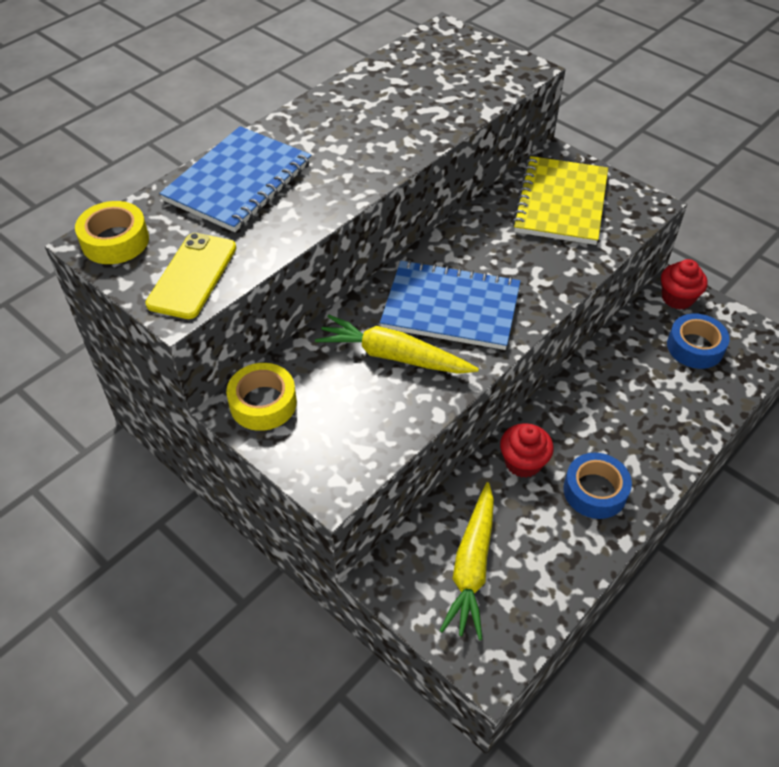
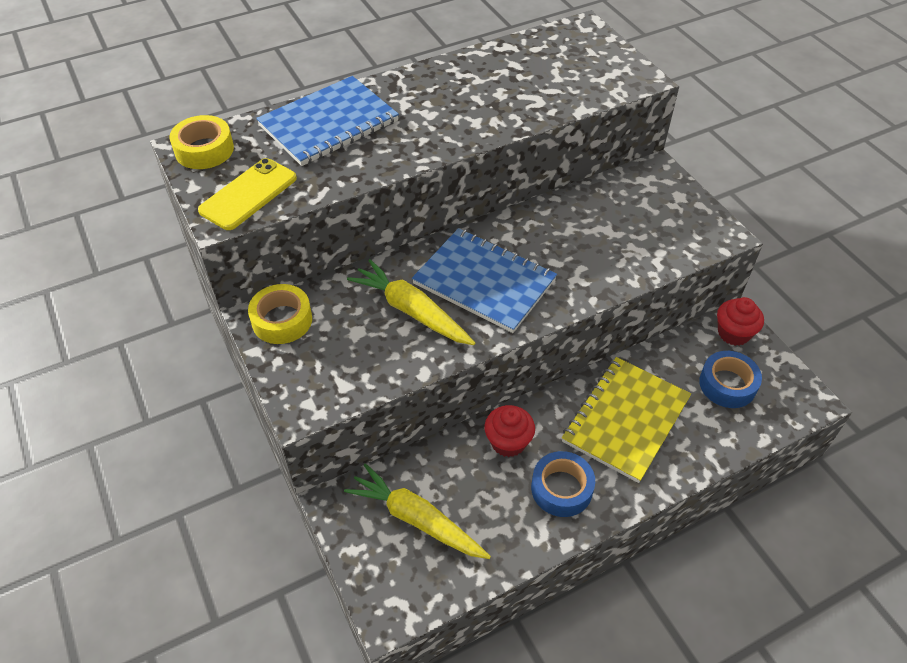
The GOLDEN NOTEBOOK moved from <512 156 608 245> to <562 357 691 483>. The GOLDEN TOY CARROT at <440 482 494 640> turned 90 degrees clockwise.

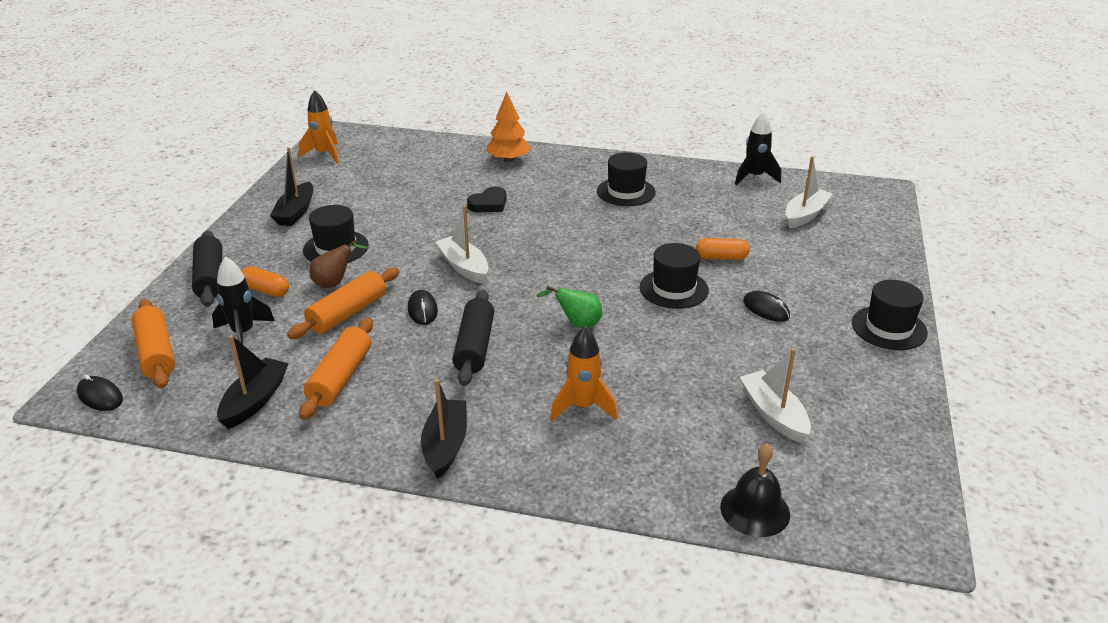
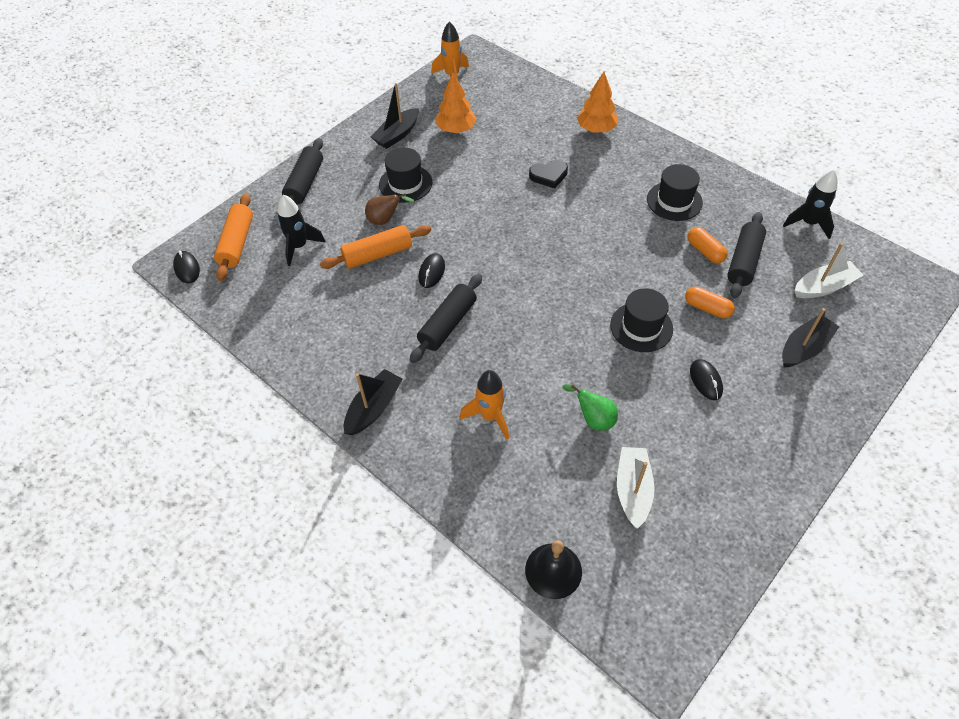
The ORANGE-COLOURED ROLLING PIN at <299 318 373 420> disappeared. The SNOW-WHITE SAILBOAT at <435 205 488 284> disappeared. The BLACK TOP HAT at <852 280 928 350> disappeared. The ORANGE-COLOURED TREE at <435 72 476 133> appeared. The BLACK ROLLING PIN at <727 212 766 298> appeared. The BLACK SAILBOAT moved from <217 335 289 429> to <782 308 839 368>. The ORANGE-COLOURED PILL moved from <241 266 289 297> to <688 227 728 263>. The LEAF-GREEN PEAR FRUIT moved from <536 286 602 328> to <563 384 618 431>.

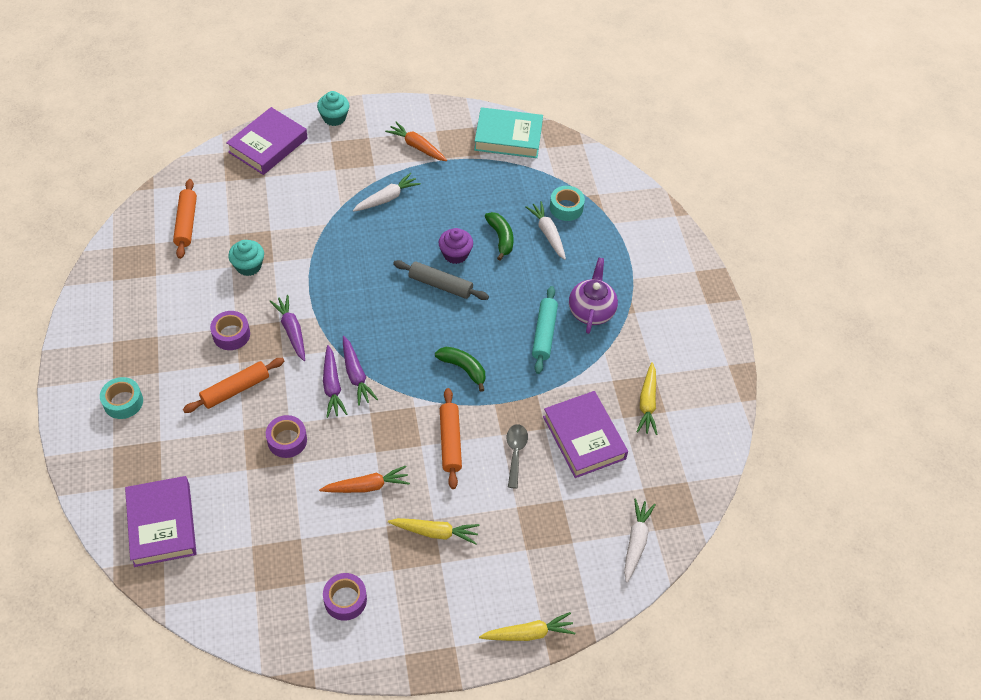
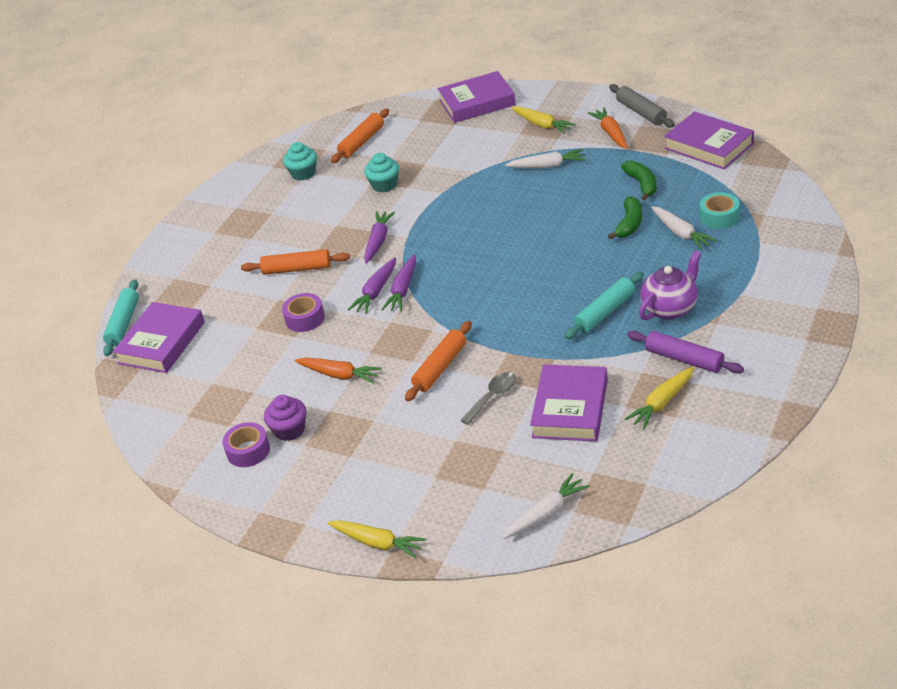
The AQUA ROLL OF TAPE at <100 377 143 419> disappeared. The PURPLE ROLL OF TAPE at <210 311 250 350> disappeared. The AQUA ROLLING PIN at <103 279 139 356> appeared. The PURPLE ROLLING PIN at <627 331 744 374> appeared. The AQUA FAIRY CAKE moved from <317 91 349 126> to <283 142 317 181>. The GOLDEN TOY CARROT moved from <388 518 479 544> to <511 106 576 134>. The ASH-GREY ROLLING PIN moved from <393 260 489 300> to <609 84 675 128>. The LEAF-GREEN BANANA moved from <435 347 485 392> to <621 160 656 200>. The PURPLE FAIRY CAKE moved from <439 228 473 264> to <264 395 306 441>. The AQUA HARDBACK at <474 107 543 158> became the PURPLE HARDBACK at <664 111 754 170>. The SNOW-WHITE TOY CARROT at <525 201 566 260> turned 135 degrees clockwise.

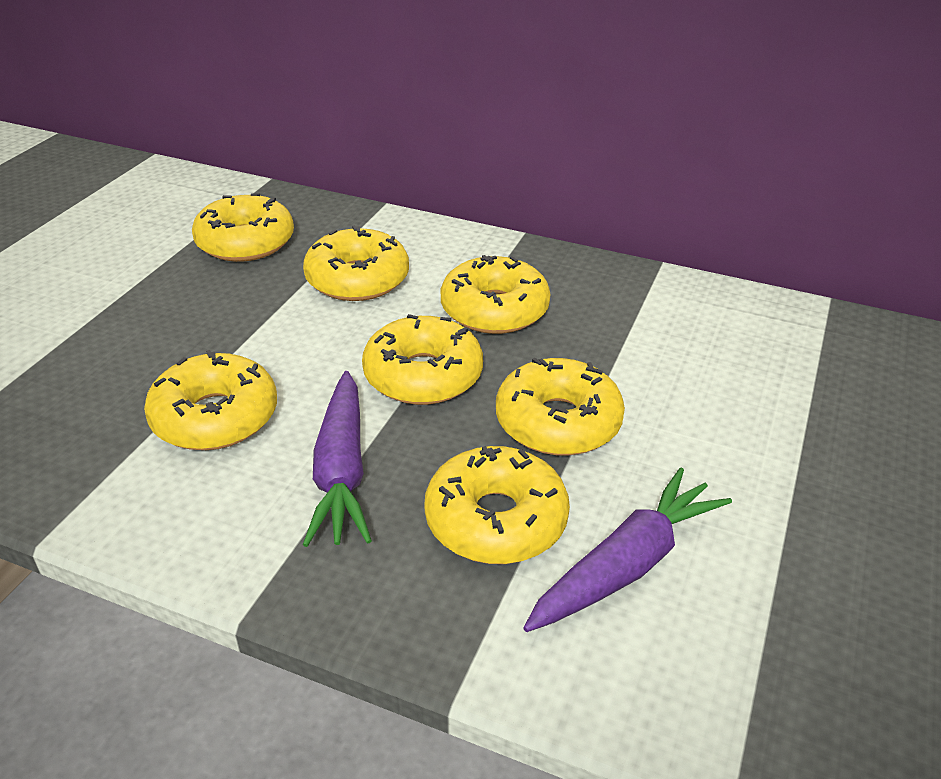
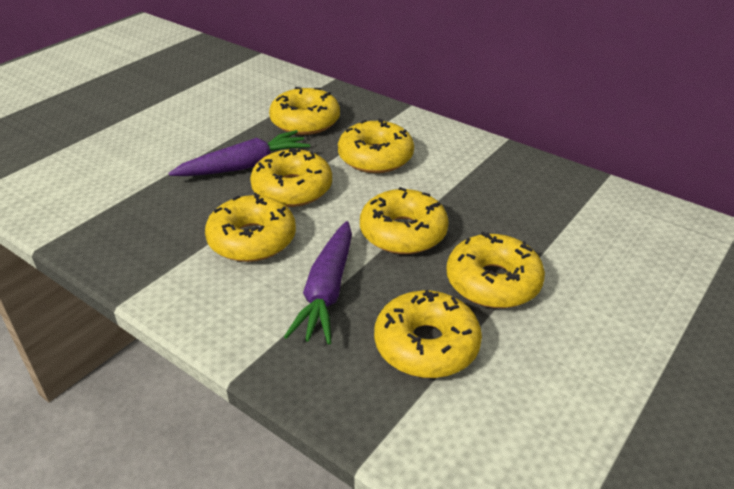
The GOLDEN DONUT moved from <441 255 550 334> to <250 148 332 207>. The PURPLE TOY CARROT moved from <523 467 732 632> to <168 130 310 176>.

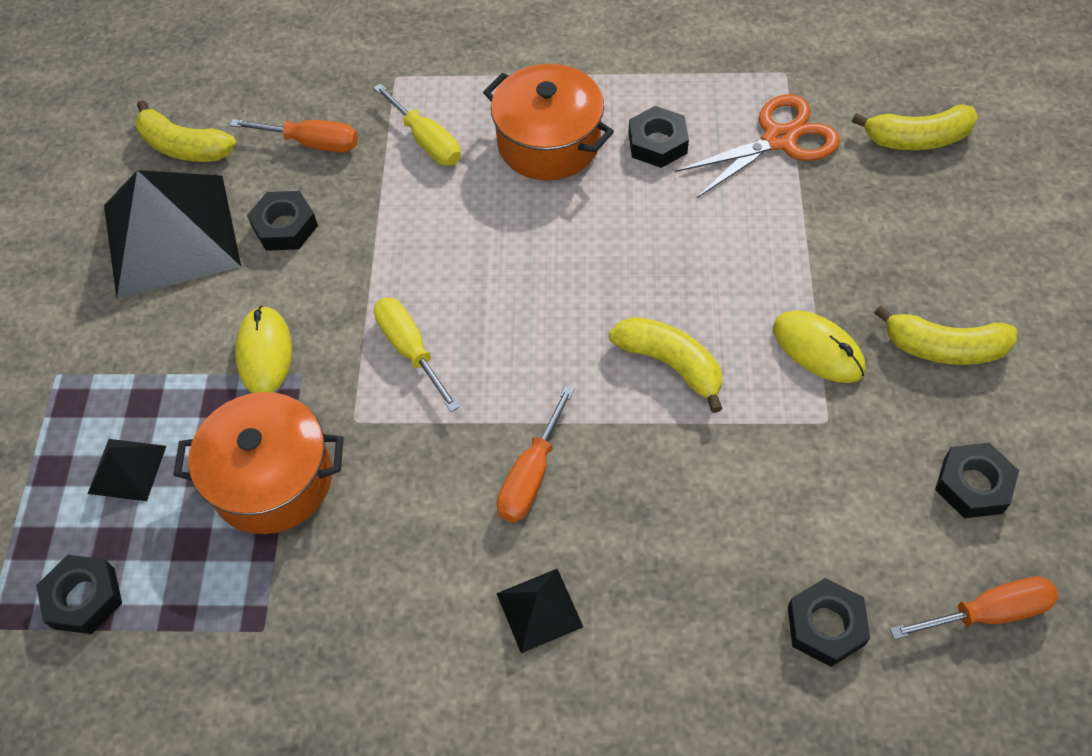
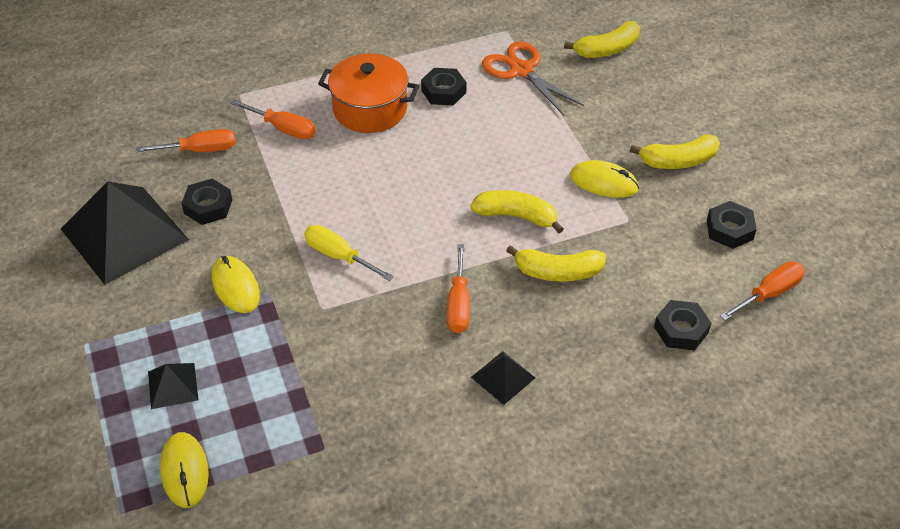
The ORANGE-COLOURED COOKING POT at <174 392 344 534> disappeared. The GOLDEN BANANA moved from <135 100 236 162> to <506 245 606 282>. The BLACK NUT at <36 555 122 634> was replaced by the GOLDEN MOUSE at <160 432 209 508>. The GOLDEN SCREWDRIVER at <374 84 461 165> became the ORANGE-COLOURED SCREWDRIVER at <231 100 316 140>. The ORANGE-COLOURED SCISSORS at <675 94 840 198> turned 75 degrees counterclockwise.

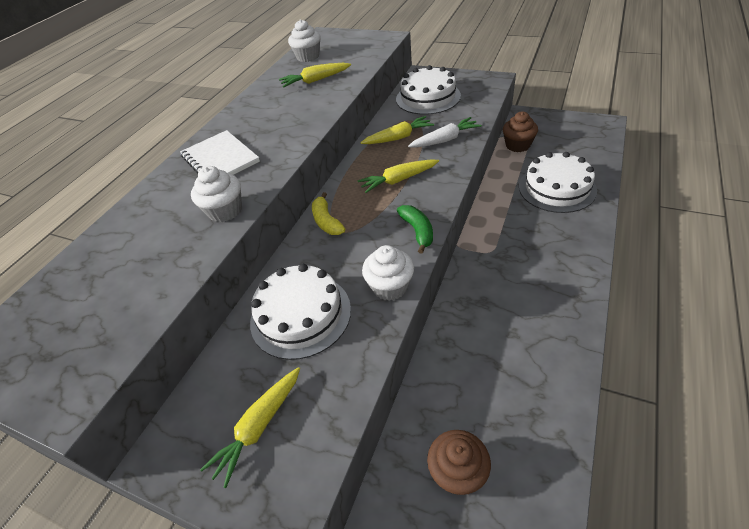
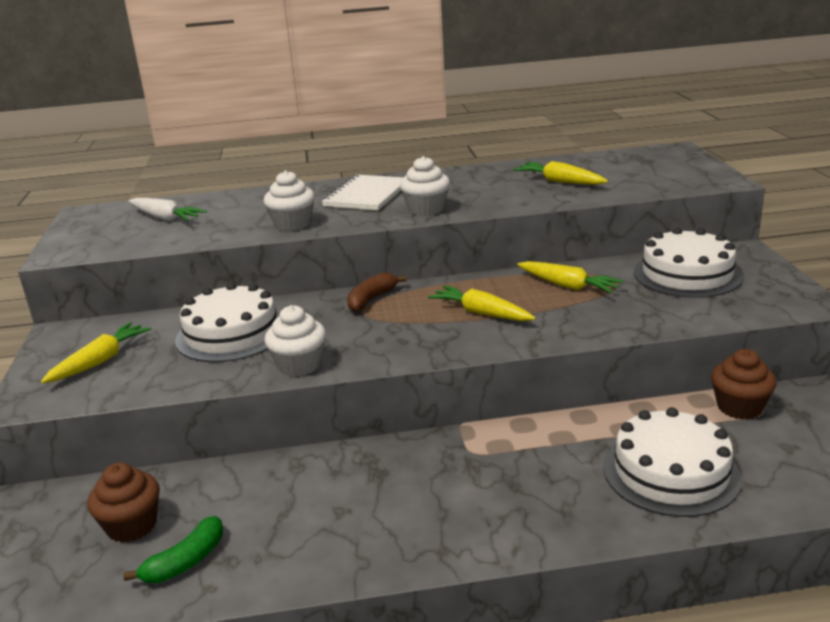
The SNOW-WHITE FAIRY CAKE moved from <288 19 321 62> to <400 156 450 216>. The LEAF-GREEN BANANA moved from <397 205 433 254> to <123 516 223 583>. The SNOW-WHITE TOY CARROT moved from <408 117 482 148> to <129 198 207 221>. The GOLDEN BANANA at <312 192 345 235> became the BROWN BANANA at <347 273 407 312>. The GOLDEN TOY CARROT at <200 367 300 488> turned 120 degrees clockwise.

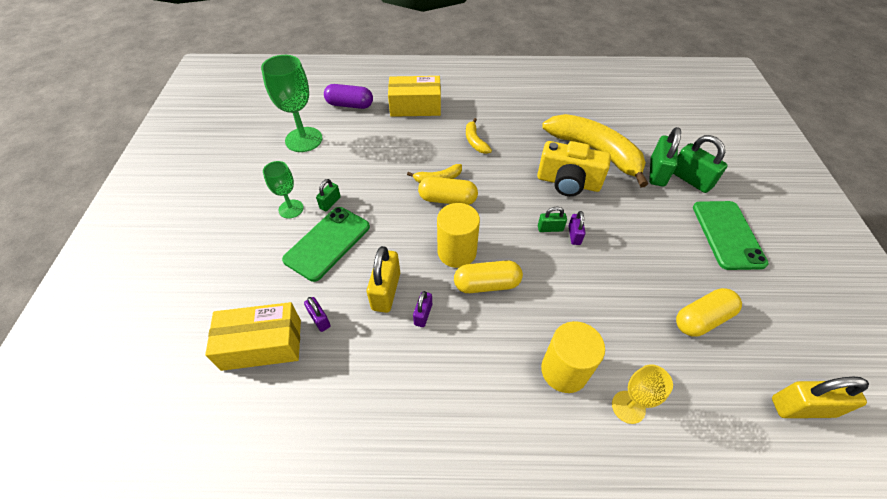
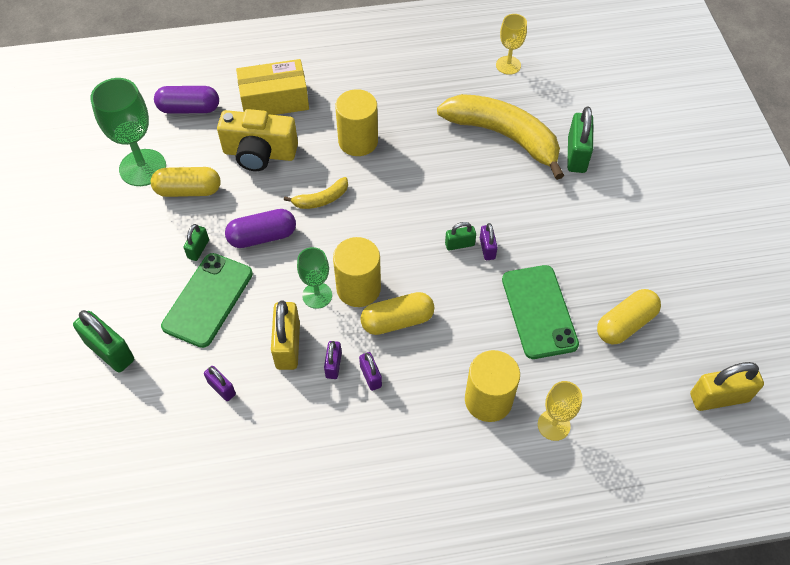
The GOLDEN PARCEL at <205 302 301 371> disappeared. The PURPLE PILL at <225 209 296 248> appeared. The PURPLE LOCK at <359 352 382 391> appeared. The GOLDEN WINE GLASS at <496 14 527 75> appeared. The LEAF-GREEN WINE GLASS moved from <263 161 304 218> to <297 247 332 309>. The GOLDEN PILL moved from <418 177 478 205> to <151 167 220 197>. The GOLDEN COMPACT CAMERA moved from <537 141 611 196> to <217 109 298 171>. The LEAF-GREEN LOCK moved from <673 135 728 193> to <73 310 134 373>. The LEAF-GREEN SMARTPHONE moved from <693 201 769 270> to <502 265 579 359>. The GOLDEN BANANA at <466 118 492 154> was replaced by the GOLDEN CYLINDER SHAPE at <335 89 378 156>.

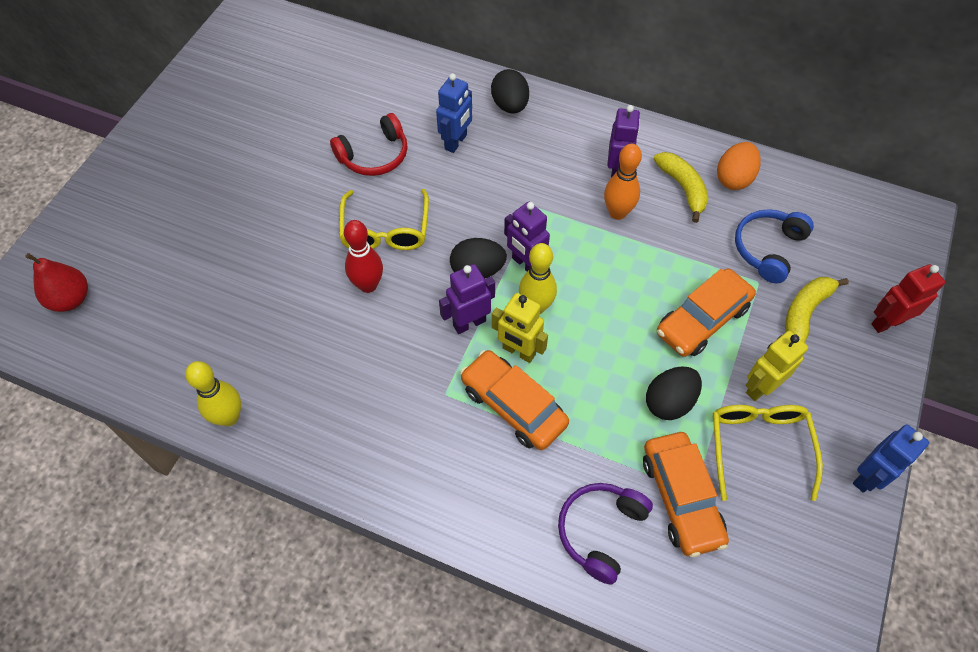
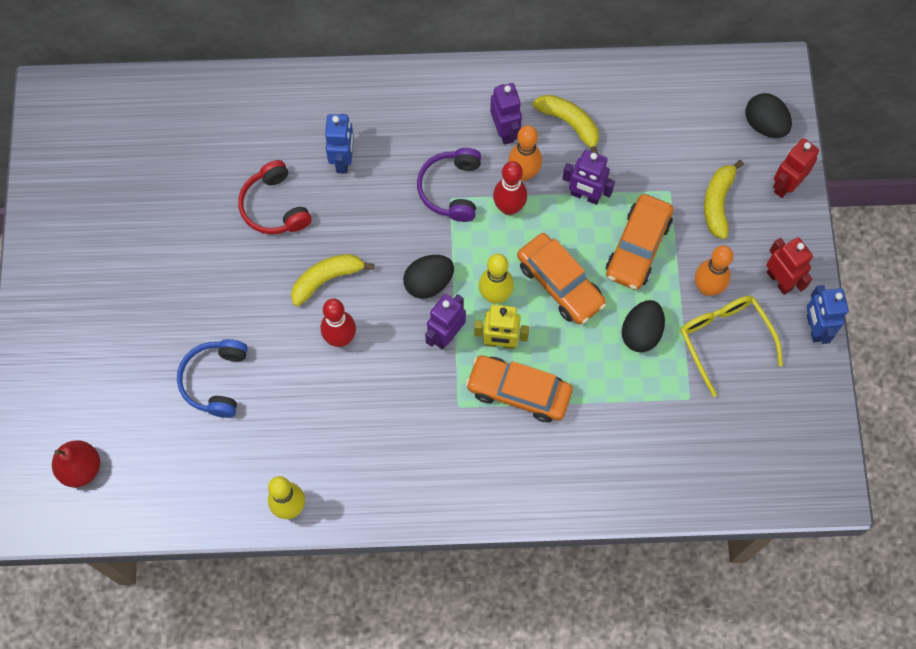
The ORANGE-COLOURED EGG at <717 142 761 190> disappeared. The CRIMSON SKITTLE at <493 161 527 215> appeared. The CRIMSON TOY ROBOT at <766 237 813 295> appeared. The BLACK EGG moved from <491 69 529 114> to <746 93 792 138>. The PURPLE TOY ROBOT moved from <504 202 550 271> to <562 150 615 205>. The PURPLE OVER-EAR HEADPHONES moved from <558 483 653 585> to <417 148 481 222>. The ORANGE-COLOURED TOY CAR moved from <643 432 729 557> to <517 233 606 325>. The COBALT OVER-EAR HEADPHONES moved from <735 209 814 283> to <177 339 248 418>. The GOLDEN EYEGLASSES at <339 189 429 250> was replaced by the GOLDEN BANANA at <291 254 374 307>. The GOLDEN TOY ROBOT at <746 331 808 401> was replaced by the ORANGE-COLOURED SKITTLE at <695 246 733 296>. The CRIMSON OVER-EAR HEADPHONES at <330 113 408 176> turned 120 degrees clockwise. The COBALT TOY ROBOT at <853 425 929 493> turned 150 degrees clockwise.

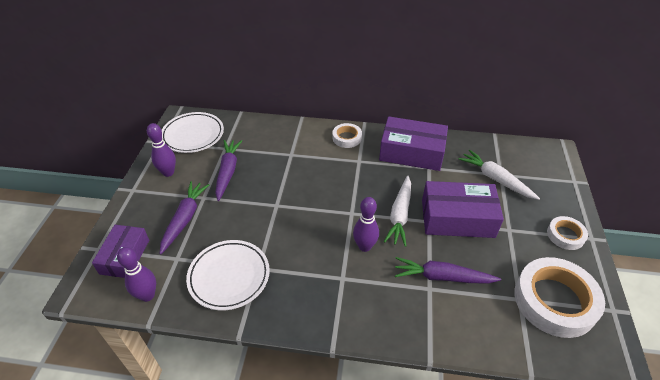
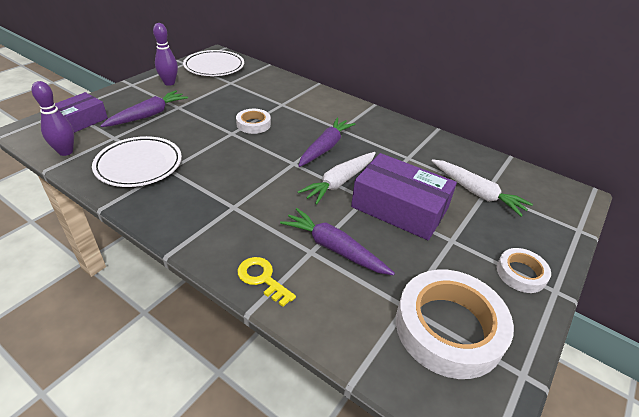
The PURPLE SKITTLE at <353 197 379 252> disappeared. The PURPLE PARCEL at <379 116 448 171> disappeared. The GOLDEN DOOR KEY at <237 257 296 307> appeared. The PURPLE TOY CARROT moved from <215 140 242 201> to <298 118 355 167>. The SNOW-WHITE ROLL OF TAPE moved from <332 123 362 148> to <236 109 271 134>. The SNOW-WHITE TOY CARROT at <459 150 540 200> turned 150 degrees clockwise.

